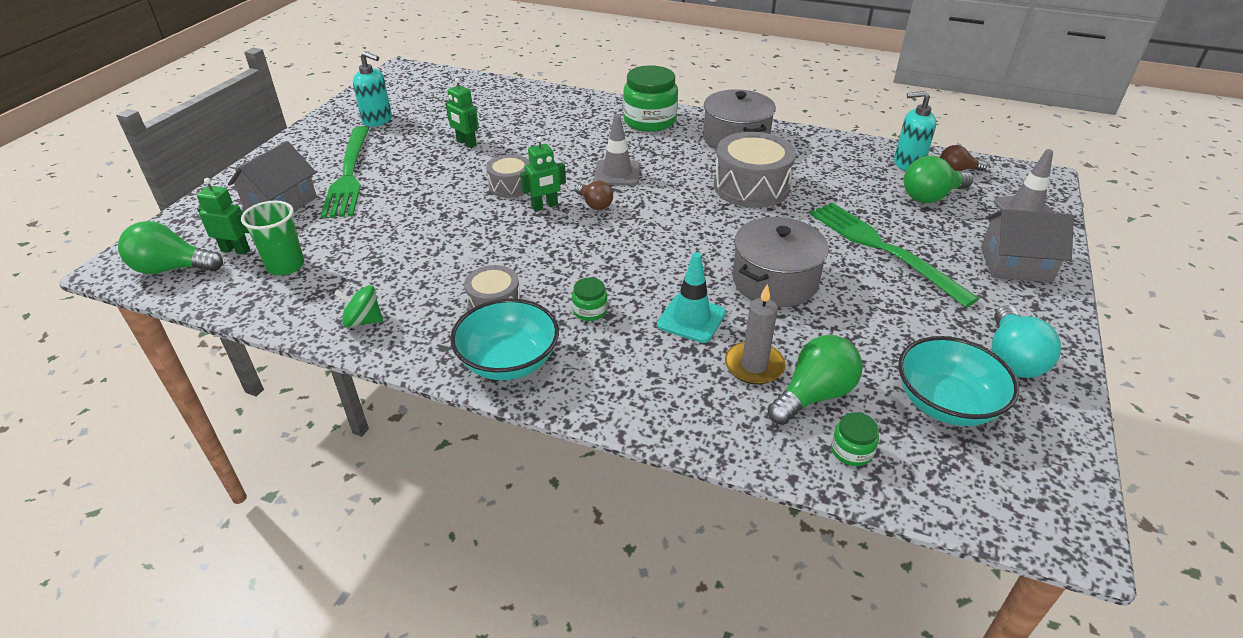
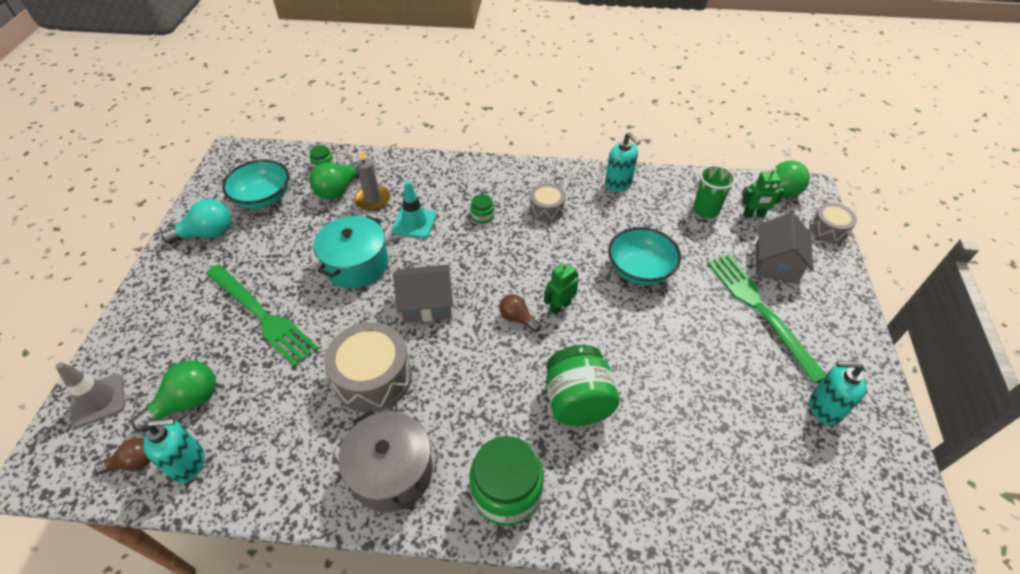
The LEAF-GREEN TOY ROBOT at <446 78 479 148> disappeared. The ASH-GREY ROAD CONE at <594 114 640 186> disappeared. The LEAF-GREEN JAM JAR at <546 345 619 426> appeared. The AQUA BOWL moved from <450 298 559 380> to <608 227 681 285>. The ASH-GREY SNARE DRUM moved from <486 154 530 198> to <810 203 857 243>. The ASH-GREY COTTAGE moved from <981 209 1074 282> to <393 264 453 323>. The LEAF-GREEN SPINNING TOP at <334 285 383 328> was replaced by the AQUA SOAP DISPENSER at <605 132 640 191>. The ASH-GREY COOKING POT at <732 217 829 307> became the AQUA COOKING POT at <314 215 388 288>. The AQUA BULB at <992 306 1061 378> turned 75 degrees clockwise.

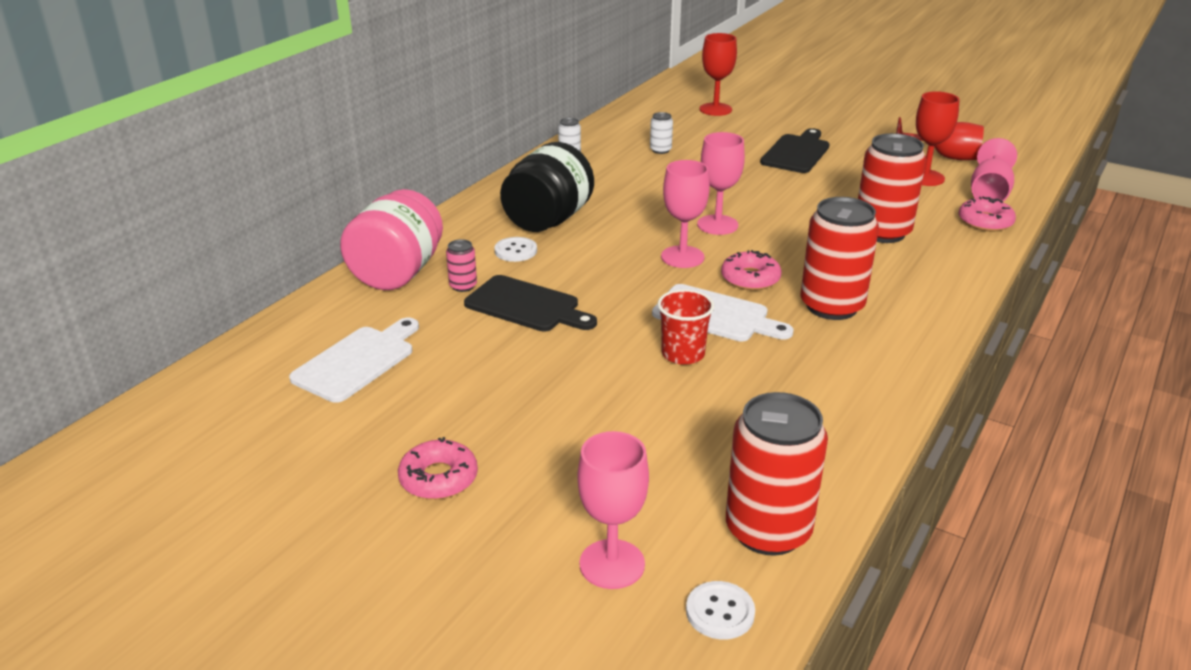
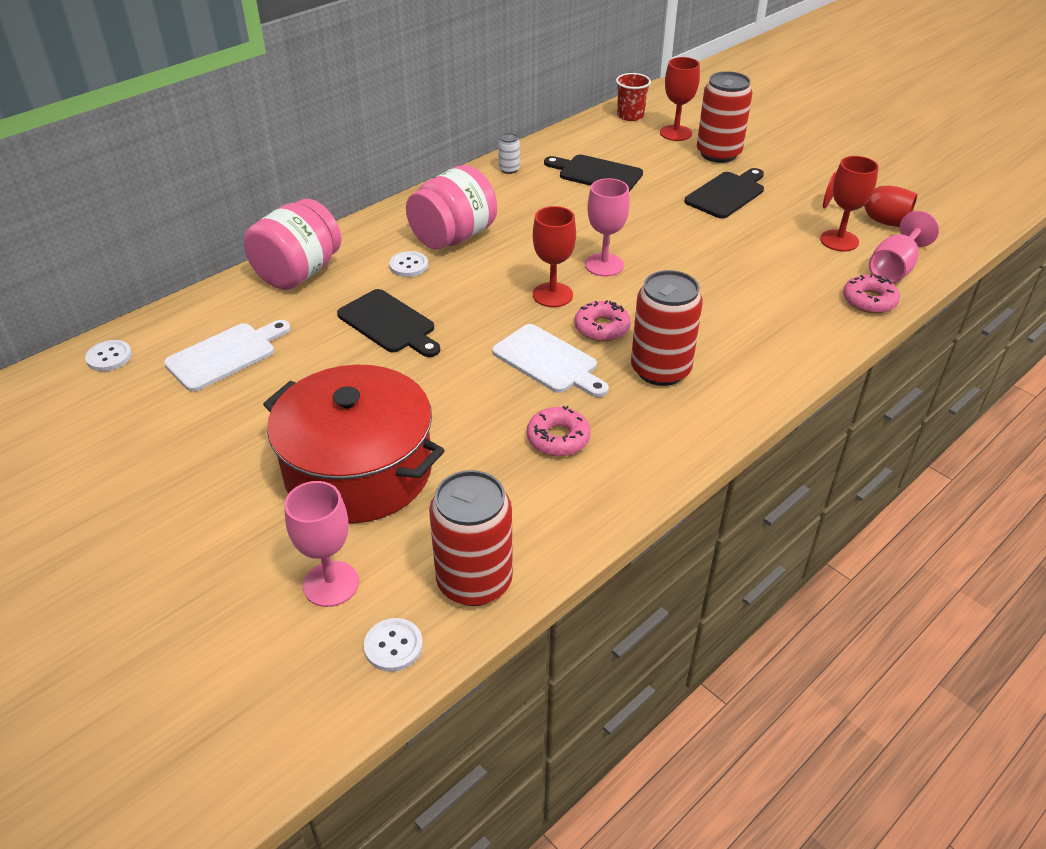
The ROSE-PINK TIN at <446 239 477 292> disappeared. The SNOW-WHITE BUTTON at <85 340 132 371> appeared. The CRIMSON COOKING POT at <263 365 445 524> appeared. The ROSE-PINK DONUT moved from <398 437 478 499> to <527 406 591 456>. The CRIMSON BEAKER moved from <657 289 714 365> to <616 73 651 121>. The CRIMSON TIN moved from <858 133 927 243> to <697 71 752 163>. The SNOW-WHITE TIN at <650 112 673 154> was replaced by the BLACK CUTTING BOARD at <544 155 643 192>. The BLACK JAM JAR at <500 142 594 232> became the ROSE-PINK JAM JAR at <406 165 497 250>. The ROSE-PINK WINE GLASS at <661 160 710 268> became the CRIMSON WINE GLASS at <533 206 576 307>.

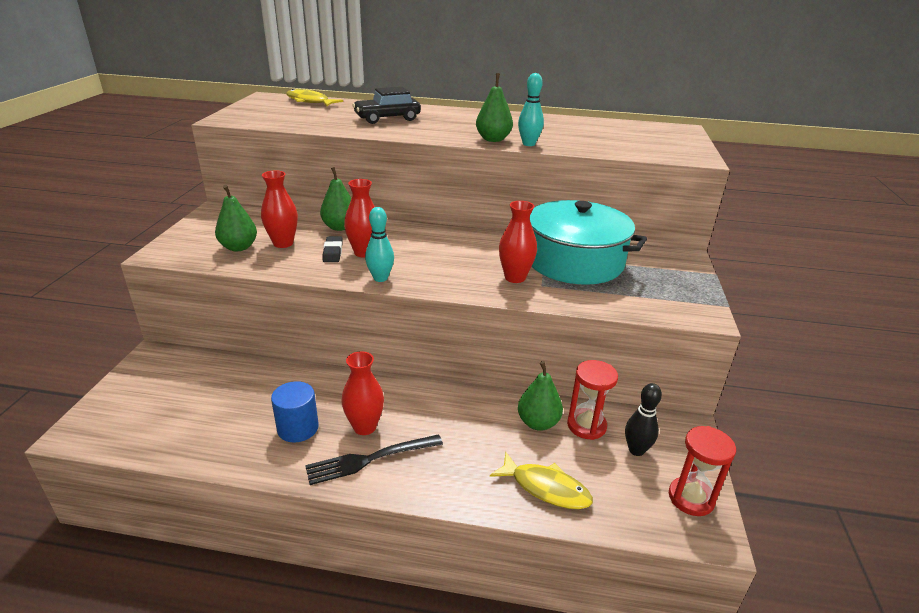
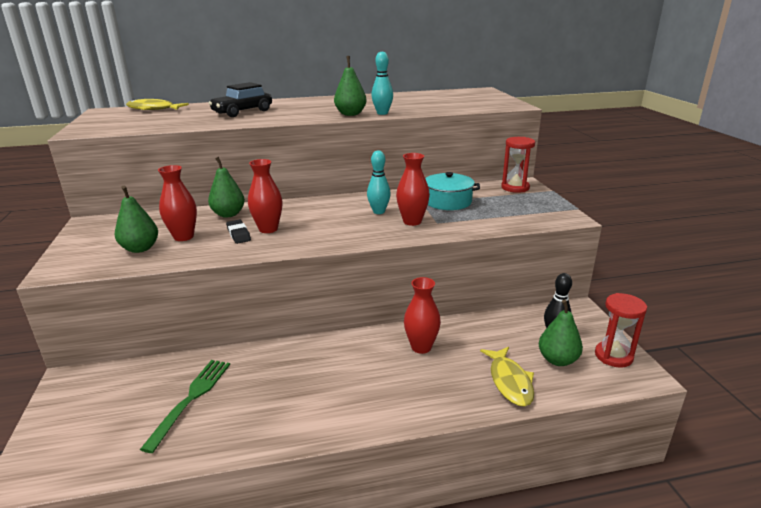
The COBALT CYLINDER SHAPE at <271 381 319 443> disappeared. The BLACK FORK at <305 434 443 485> disappeared. The LEAF-GREEN FORK at <140 360 230 453> appeared. The CRIMSON TALL VASE moved from <342 351 384 435> to <404 277 441 354>. The AQUA SKITTLE moved from <365 207 394 282> to <367 150 391 214>. The LEAF-GREEN PEAR FRUIT moved from <518 361 563 431> to <539 300 583 366>. The CRIMSON SAND TIMER moved from <567 360 618 440> to <501 137 535 193>. The GOLDEN FISH FIGURE at <490 452 593 509> turned 75 degrees clockwise. The AQUA COOKING POT at <530 200 647 285> changed to 0.57 times the size.

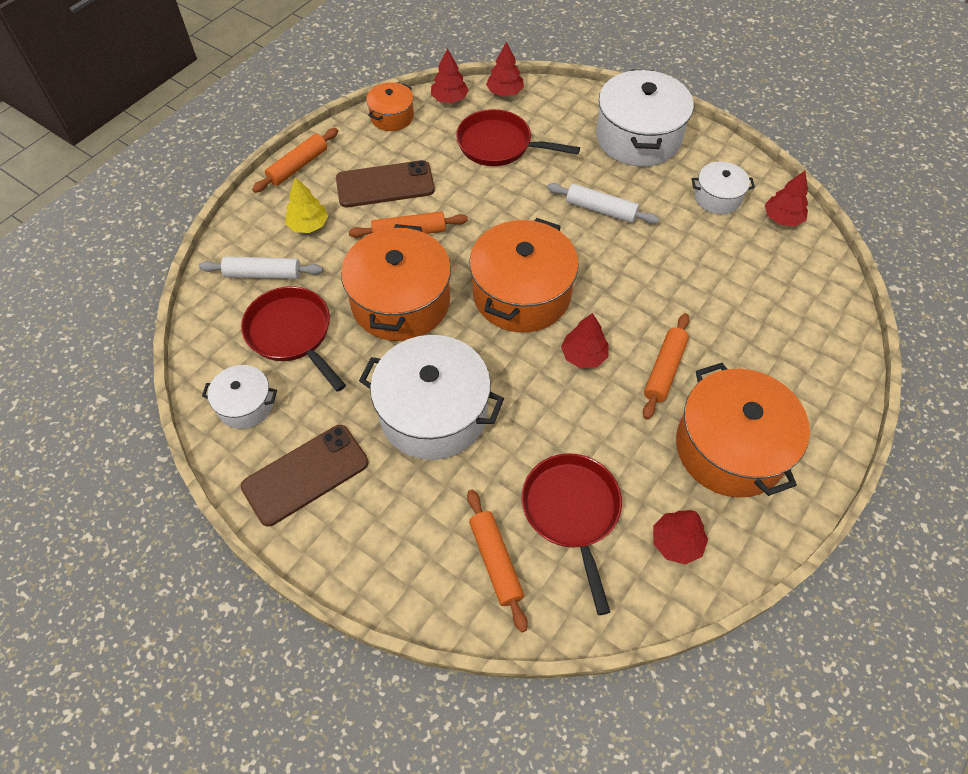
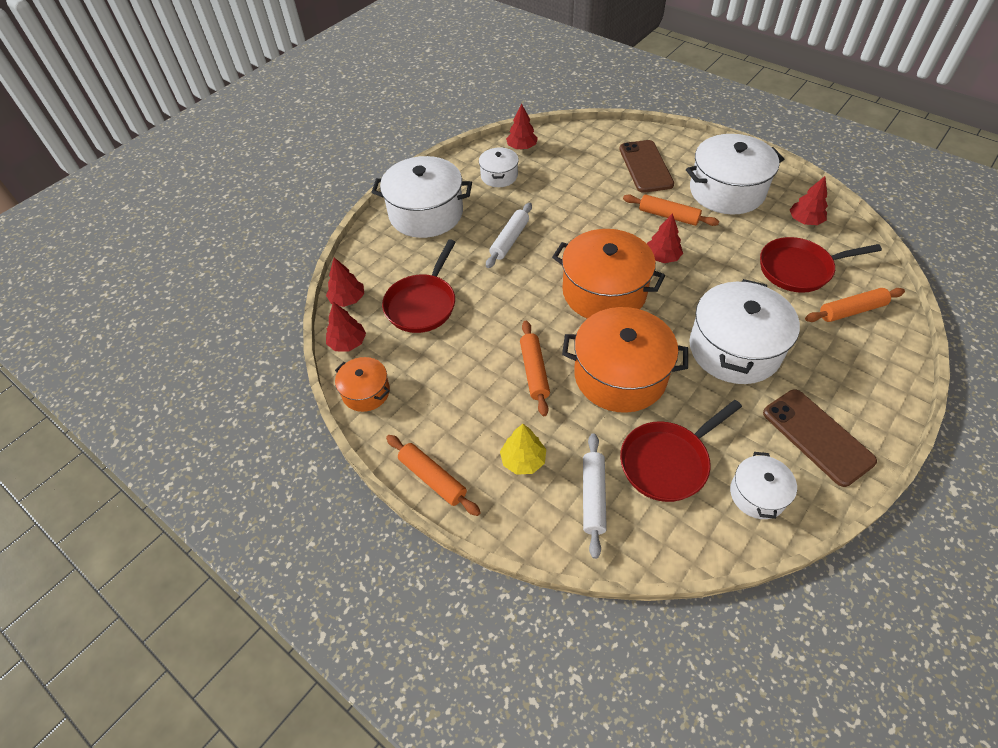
The BROWN SMARTPHONE moved from <336 160 435 207> to <619 140 674 193>. The ORANGE-COLOURED COOKING POT at <676 363 810 498> became the SNOW-WHITE COOKING POT at <686 134 784 214>.

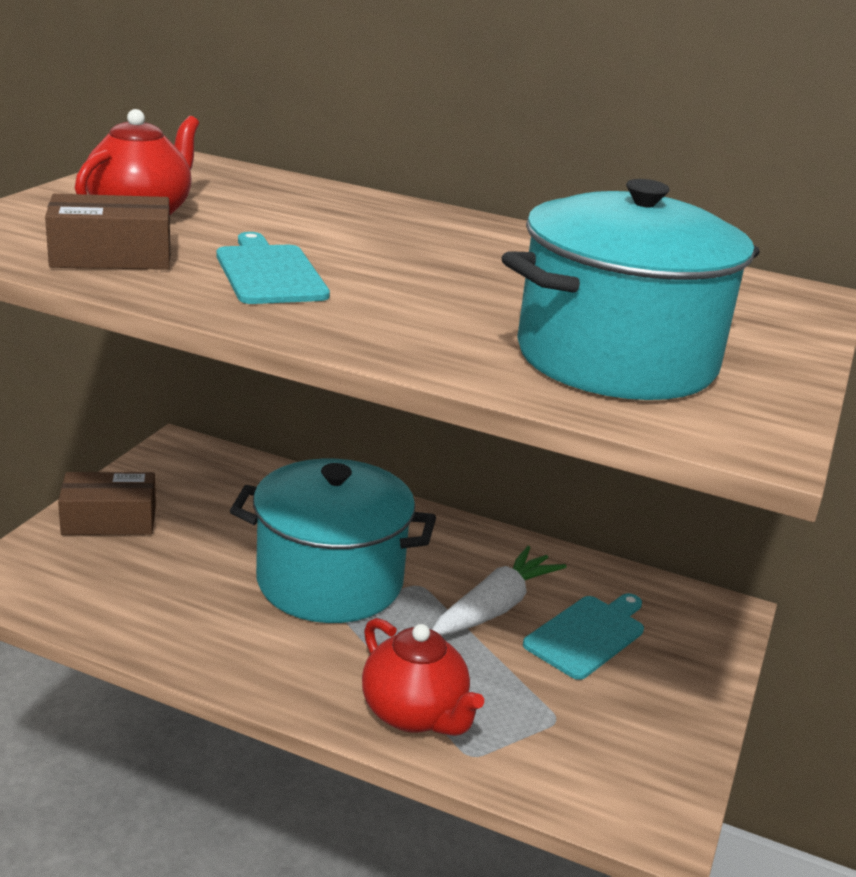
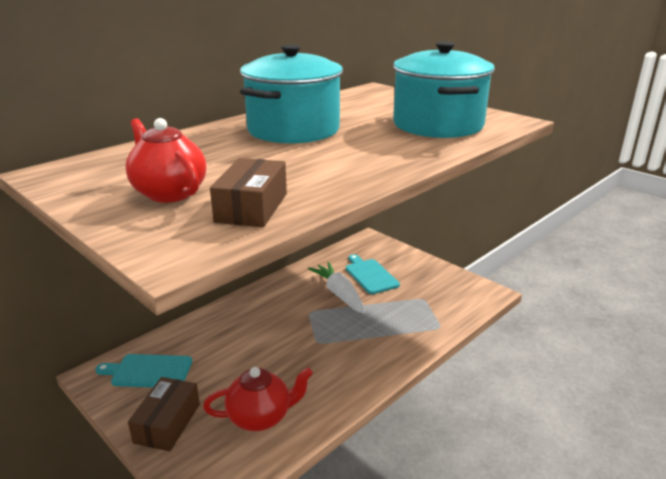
The AQUA CUTTING BOARD moved from <217 232 330 304> to <95 354 192 387>. The AQUA COOKING POT moved from <230 459 436 623> to <240 44 343 143>. The CRIMSON CHINA TEAPOT moved from <362 618 484 736> to <203 367 313 431>.

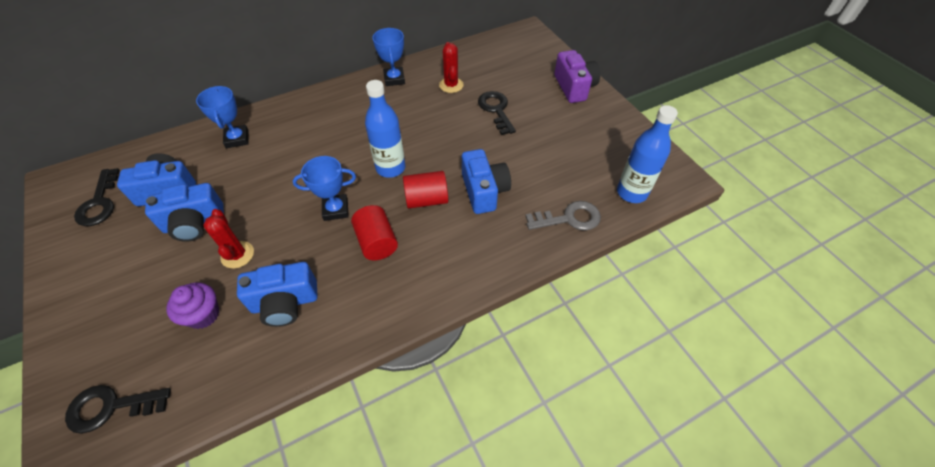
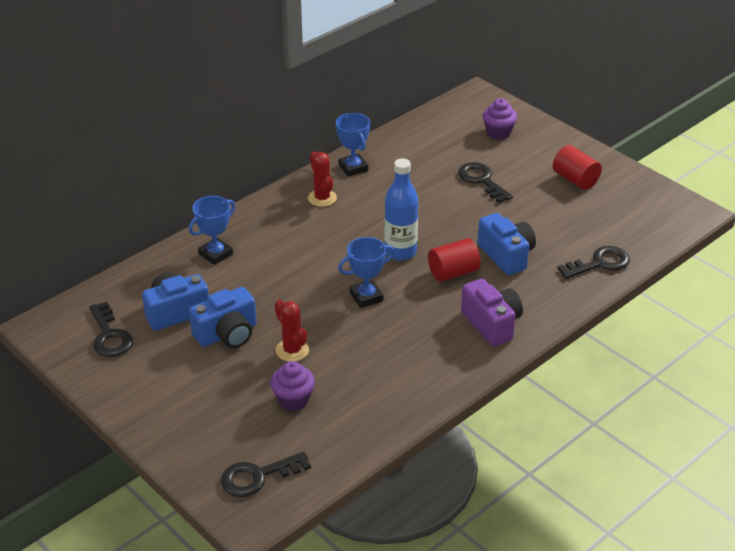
The COBALT COMPACT CAMERA at <237 262 318 327> disappeared. The COBALT BOTTLE at <617 105 678 203> disappeared. The PURPLE FAIRY CAKE at <483 99 517 140> appeared. The CRIMSON CYLINDER SHAPE moved from <351 205 398 260> to <553 145 602 190>. The CRIMSON SAGUARO CACTUS moved from <439 42 464 93> to <308 151 337 207>. The PURPLE COMPACT CAMERA moved from <554 50 600 103> to <461 279 523 346>. The ASH-GREY DOOR KEY at <525 201 601 231> became the BLACK DOOR KEY at <557 246 630 279>. The COBALT PRIZE CUP at <196 86 248 148> turned 75 degrees clockwise.

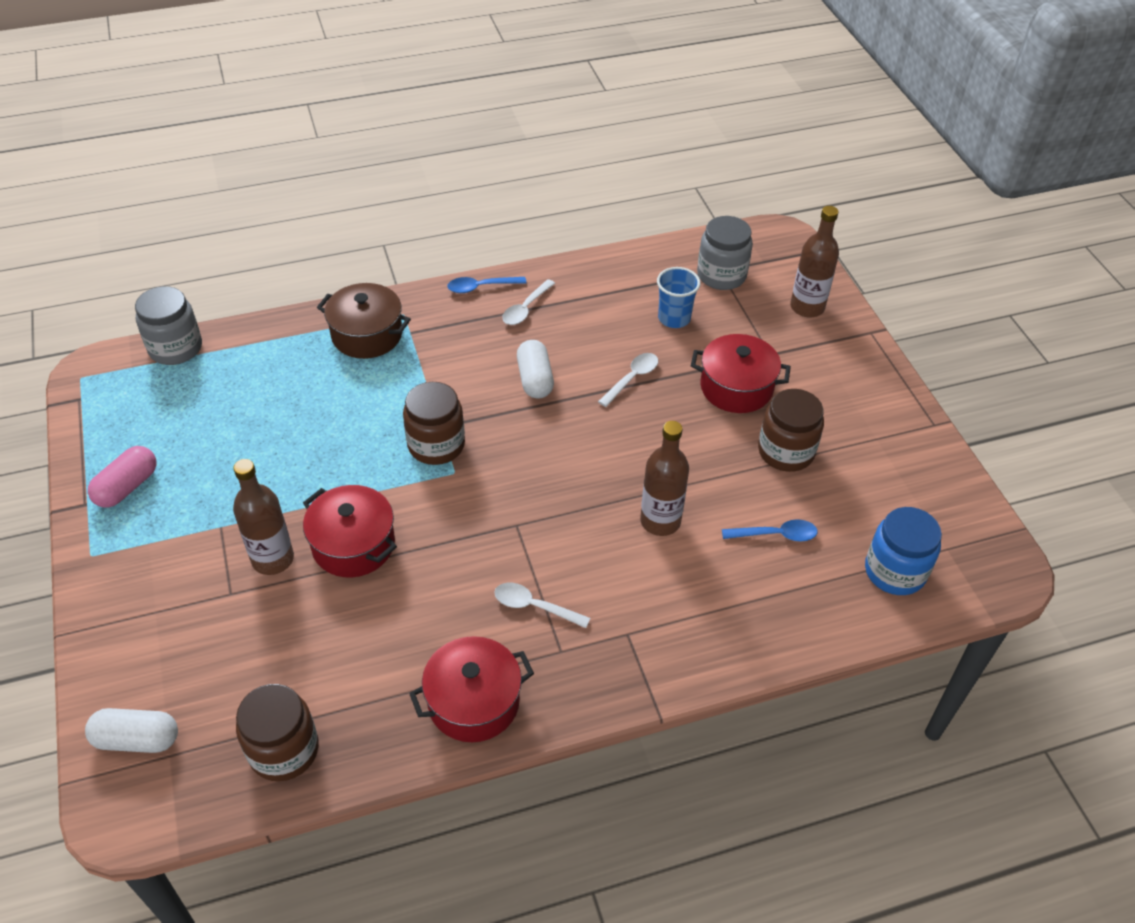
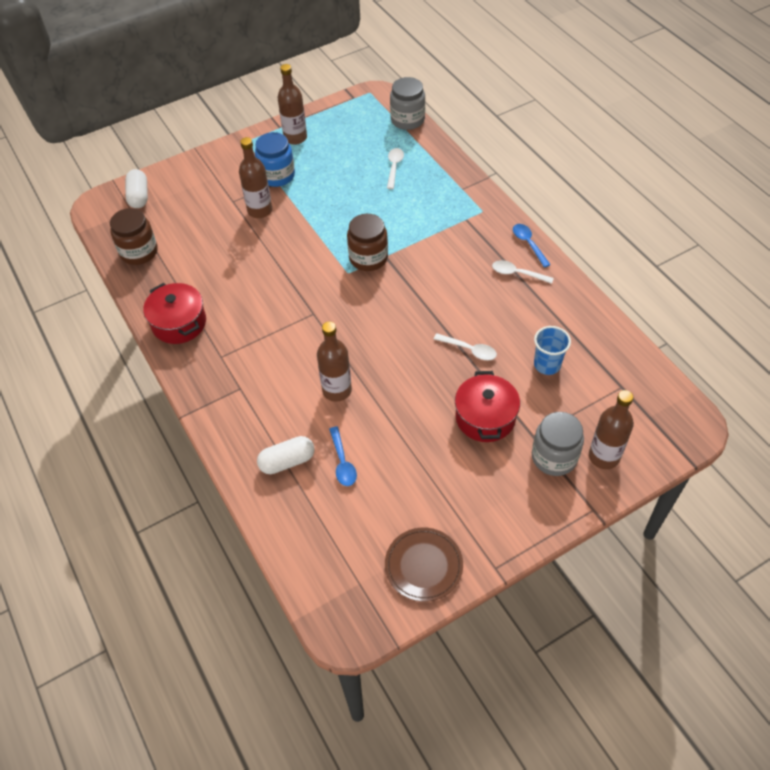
The CRIMSON COOKING POT at <303 485 397 578> disappeared. The BROWN COOKING POT at <317 283 411 359> disappeared. The BROWN JAM JAR at <758 389 824 472> disappeared. The BROWN DINNER PLATE at <385 528 463 602> appeared. The SNOW-WHITE TABLESPOON moved from <494 583 590 628> to <387 148 404 189>. The SNOW-WHITE PILL moved from <517 340 554 398> to <257 436 315 474>. The ASH-GREY JAM JAR moved from <697 216 753 290> to <532 412 584 476>. The COBALT JAM JAR moved from <865 507 942 595> to <255 132 295 187>. The ROSE-PINK PILL at <88 446 156 508> was replaced by the BROWN BOTTLE at <278 64 307 145>.

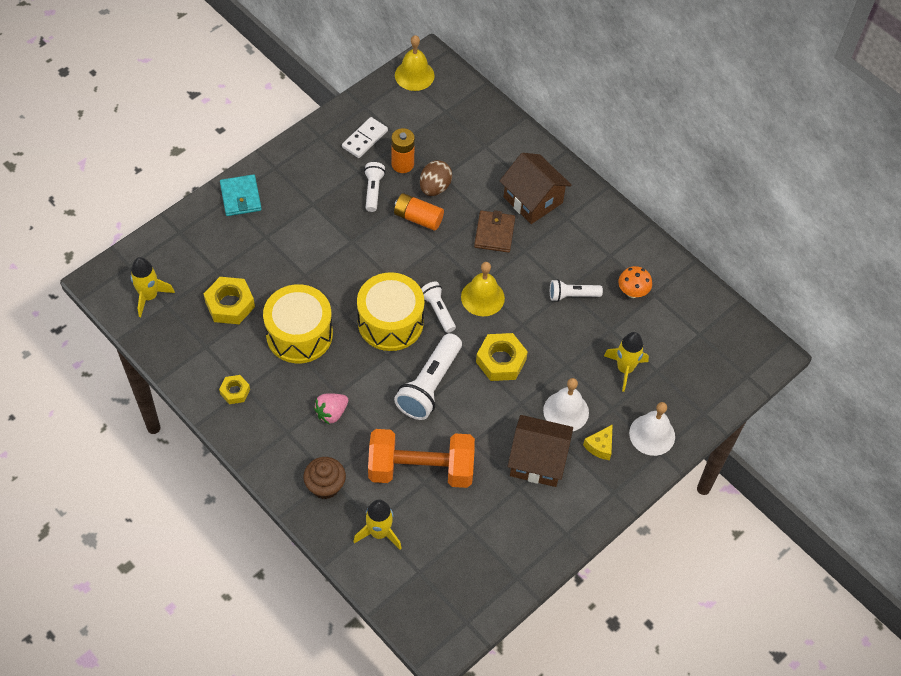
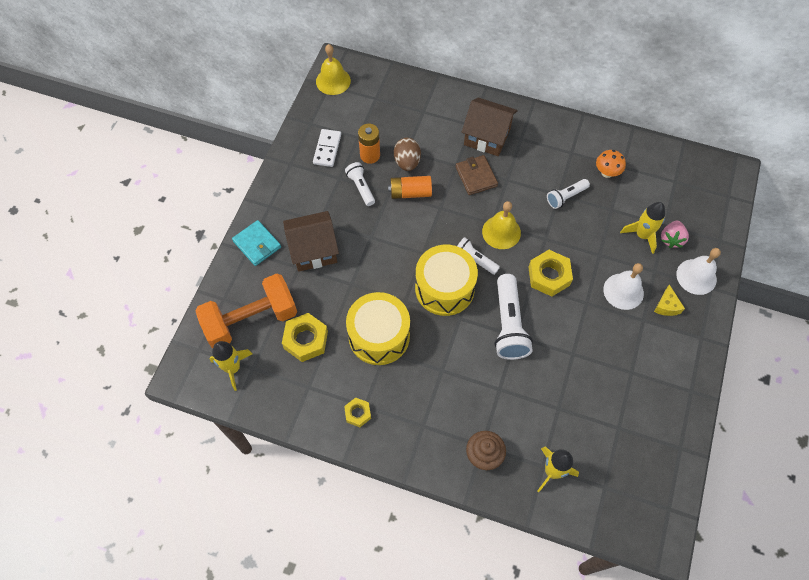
The ROSE-PINK STRAWBERRY moved from <314 393 348 425> to <661 221 689 248>. The ORANGE-COLOURED DUMBBELL moved from <368 429 475 488> to <196 273 297 348>. The BROWN COTTAGE moved from <508 415 573 487> to <283 211 339 272>.

